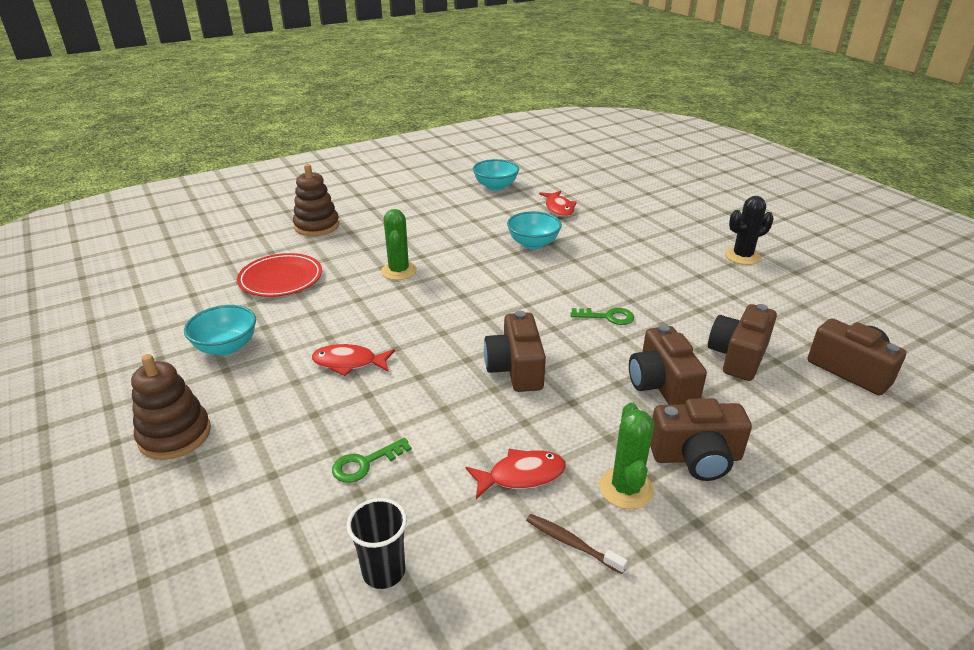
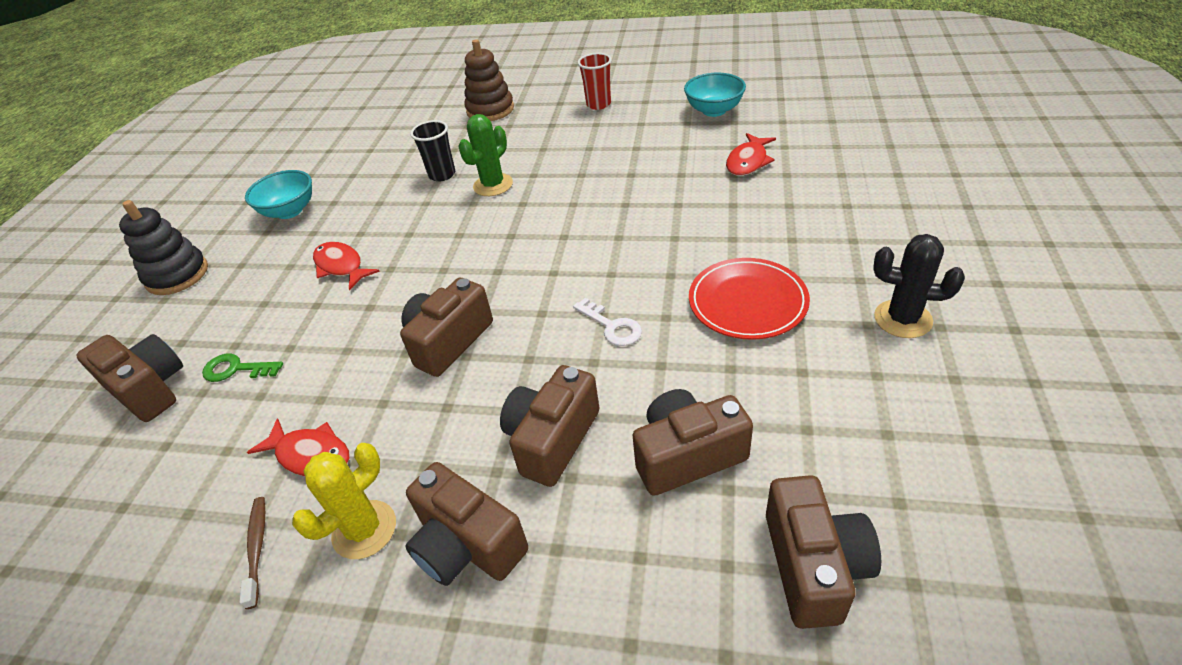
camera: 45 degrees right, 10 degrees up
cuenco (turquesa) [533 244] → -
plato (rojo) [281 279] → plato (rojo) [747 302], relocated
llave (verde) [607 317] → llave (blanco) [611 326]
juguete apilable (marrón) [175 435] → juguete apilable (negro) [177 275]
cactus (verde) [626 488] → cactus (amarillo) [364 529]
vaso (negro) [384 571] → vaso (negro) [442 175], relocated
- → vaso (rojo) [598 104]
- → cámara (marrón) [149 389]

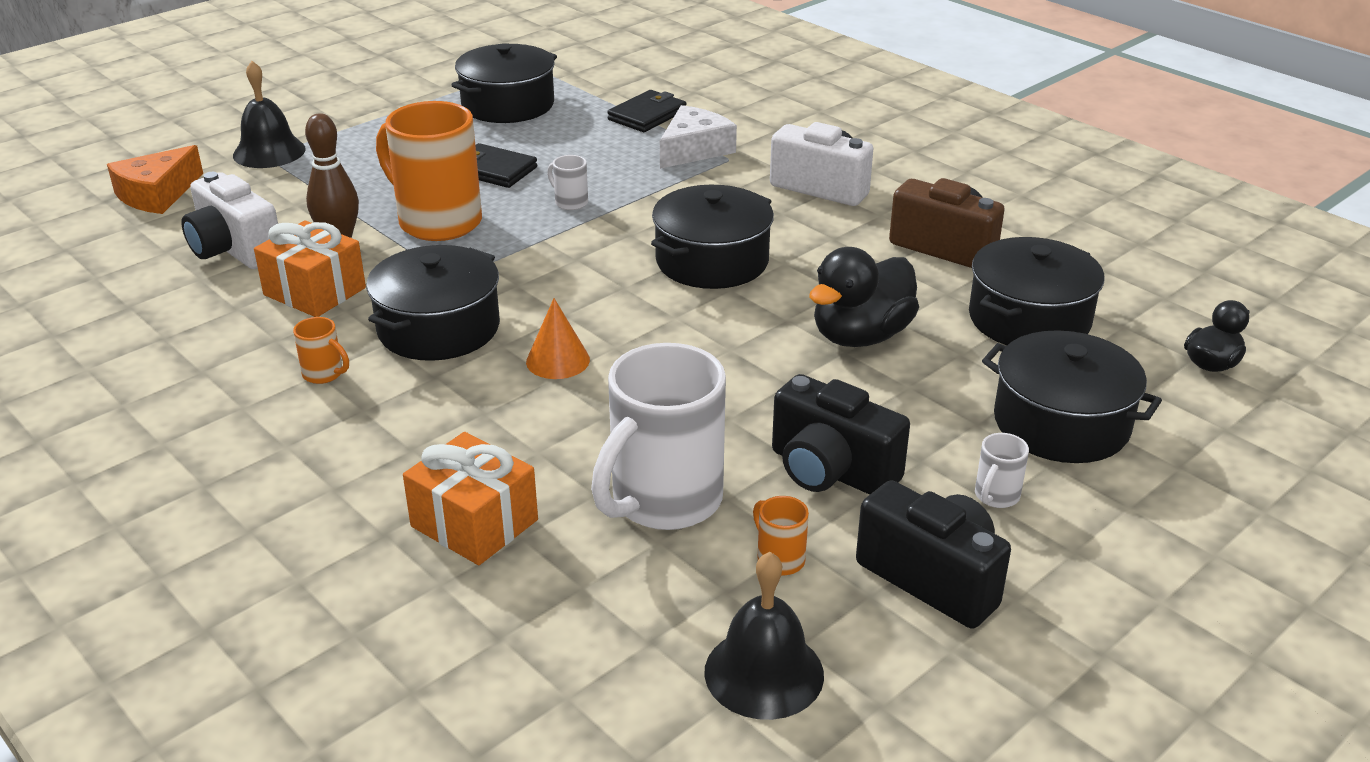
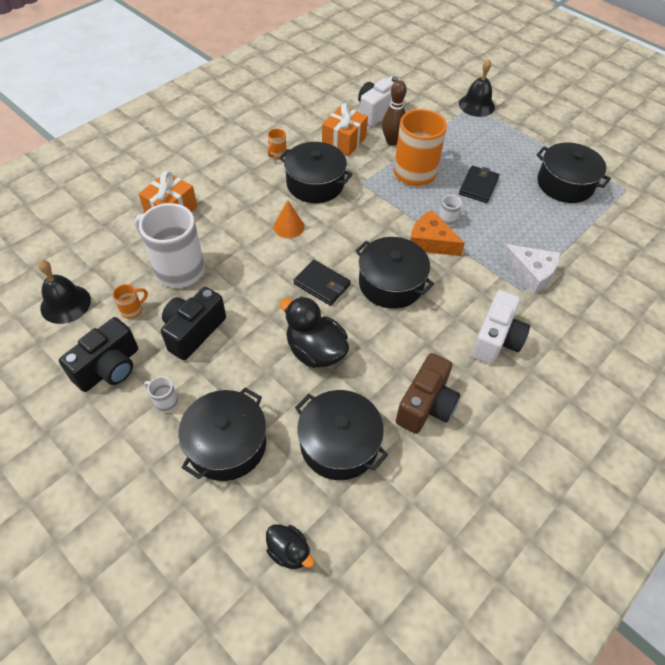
camera: 85 degrees right, 20 degrees up
cartera (negro) [647 115] → cartera (negro) [322 284], relocated
queso (naranja) [157 194] → queso (naranja) [430 242], relocated

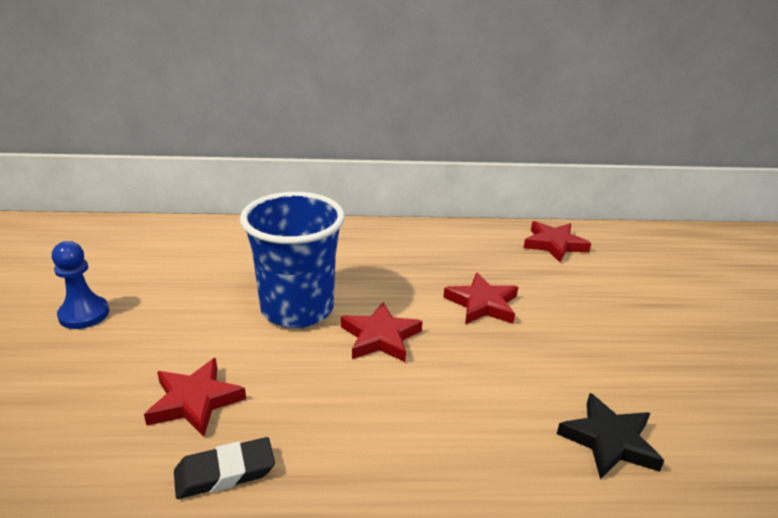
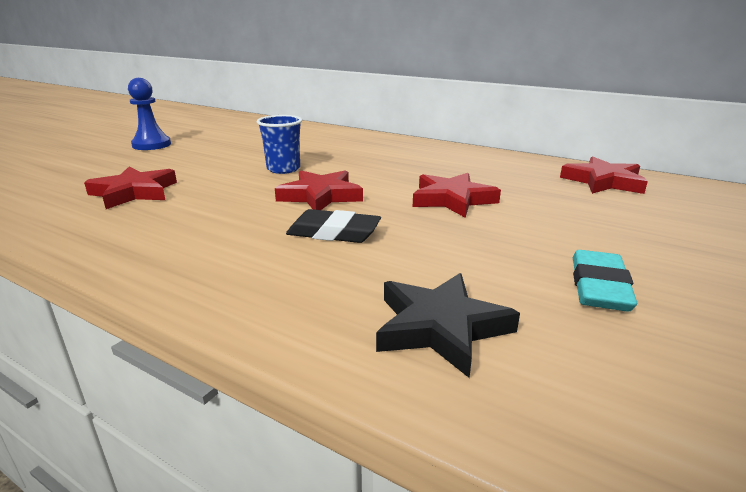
camera: 35 degrees right, 5 degrees down
vaso (azul) [297 309] → vaso (azul) [283 169], x0.49
goma de borrar (negro) [225 472] → goma de borrar (negro) [334 232], relocated
- → goma de borrar (turquesa) [599 286]

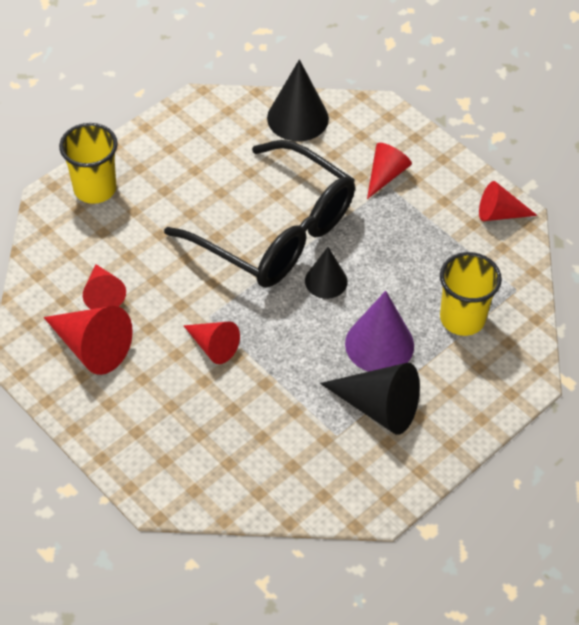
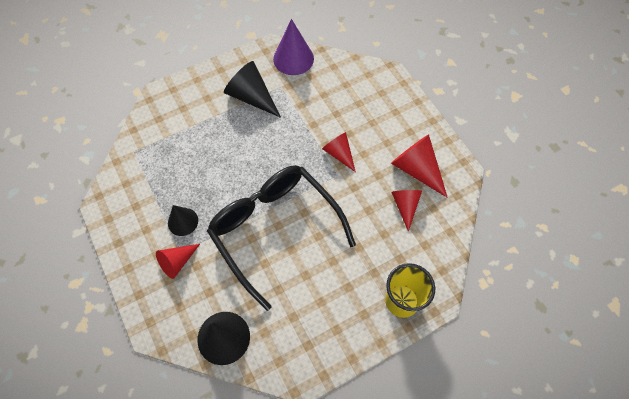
camera: 165 degrees left, 10 degrees up
cono (rojo) [500 214] → -
cono (negro) [326 281] → cono (negro) [183 221], relocated
vaso (amarillo) [462 318] → -
cono (morado) [379 344] → cono (morado) [293 58], relocated

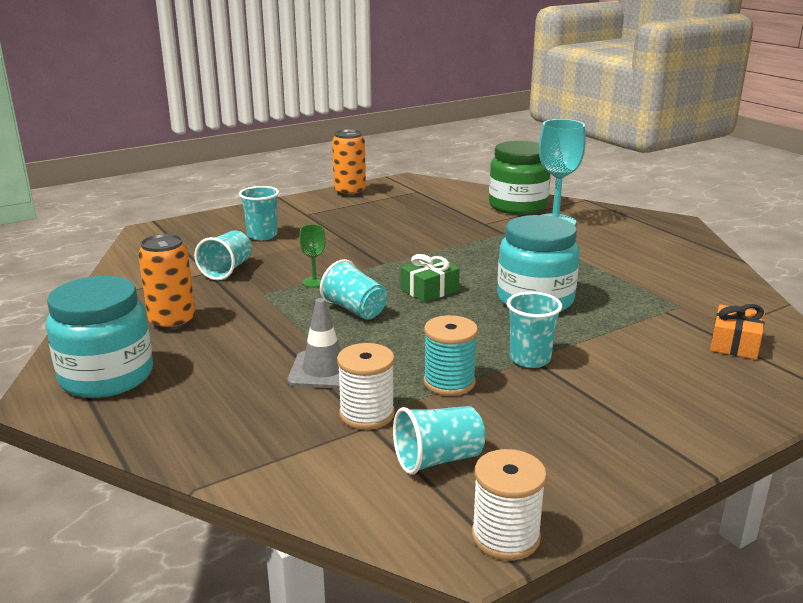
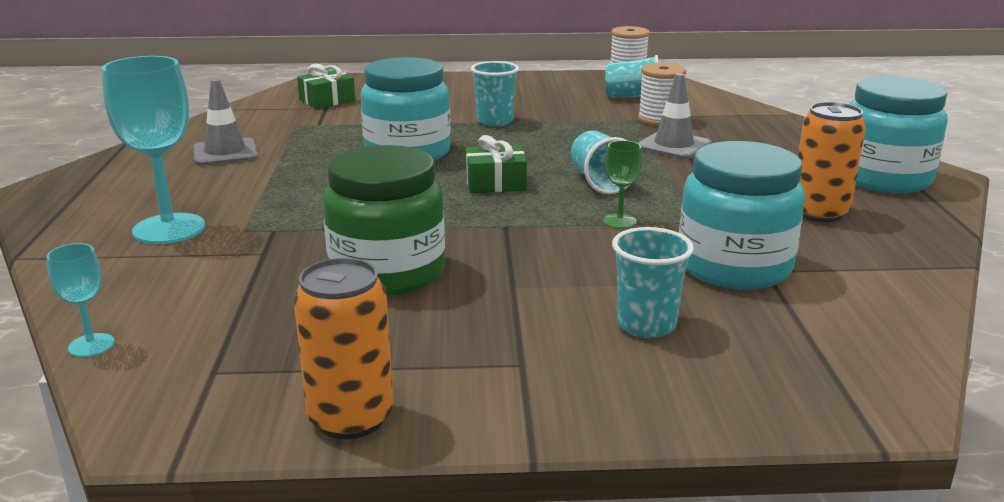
camera: 150 degrees left, 0 degrees up
tarro (verde) [517 206] → tarro (verde) [387 272], relocated
vaso (turquesa) [227 270] → tarro (turquesa) [734 267]
regalo (naranja) [735 343] → regalo (verde) [327 100]
carrete (turquesa) [449 382] → -
- → cono de tráfico (gris) [225 153]
- → copa (turquesa) [91 345]

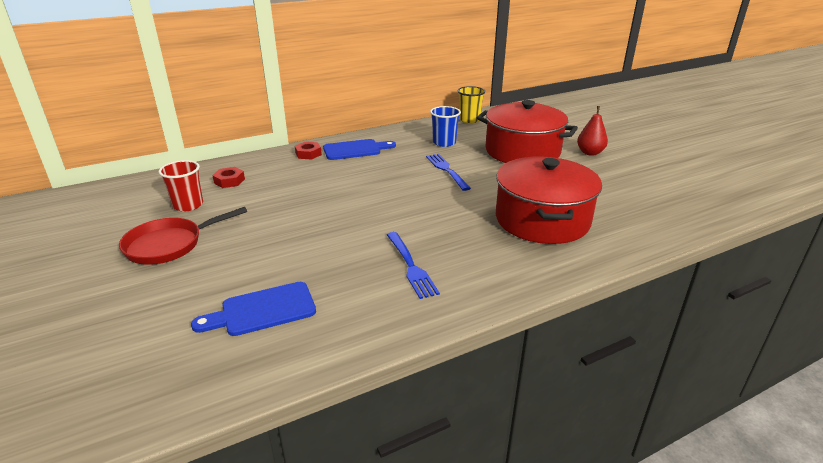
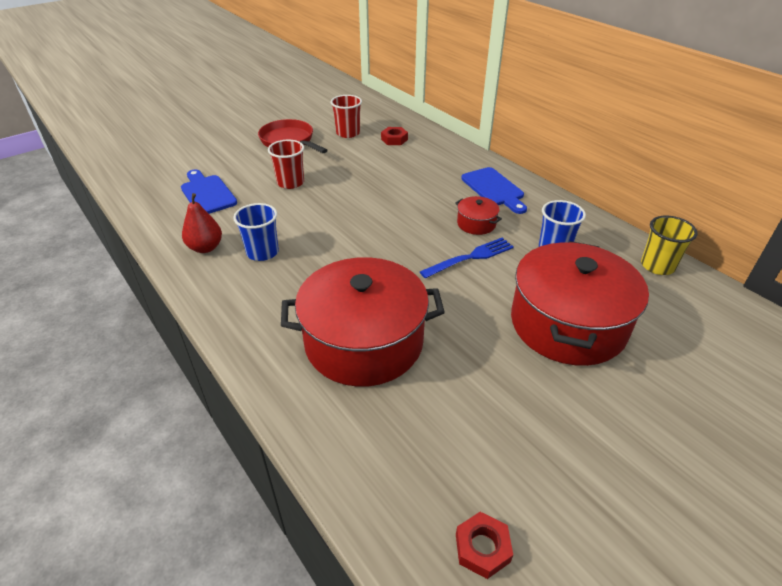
camera: 80 degrees right, 10 degrees up
pera (rojo) [590 153] → pera (rojo) [205 248], relocated
tuerca (rojo) [308 154] → tuerca (rojo) [482 548], relocated
tenedor (azul) [411 266] → vaso (azul) [262 252]
- → vaso (rojo) [290 183]
- → olla (rojo) [476 224]

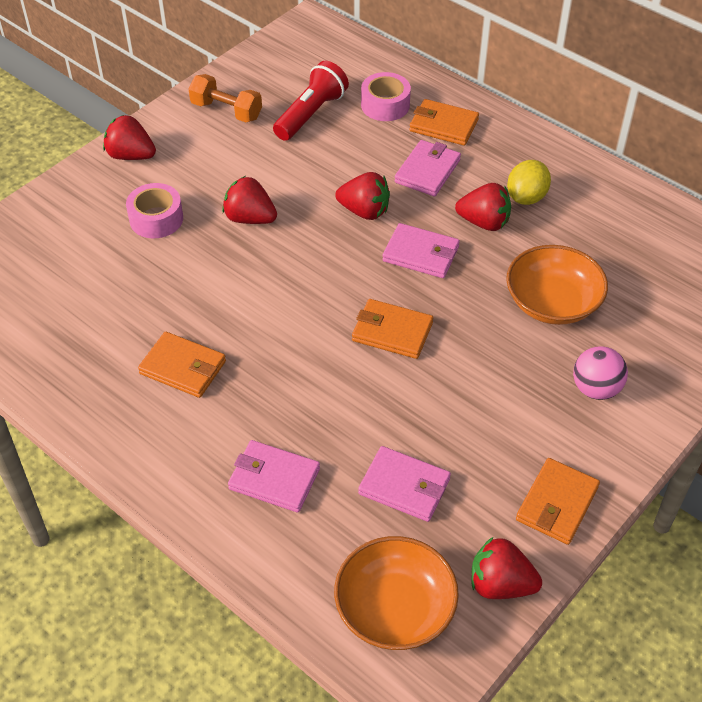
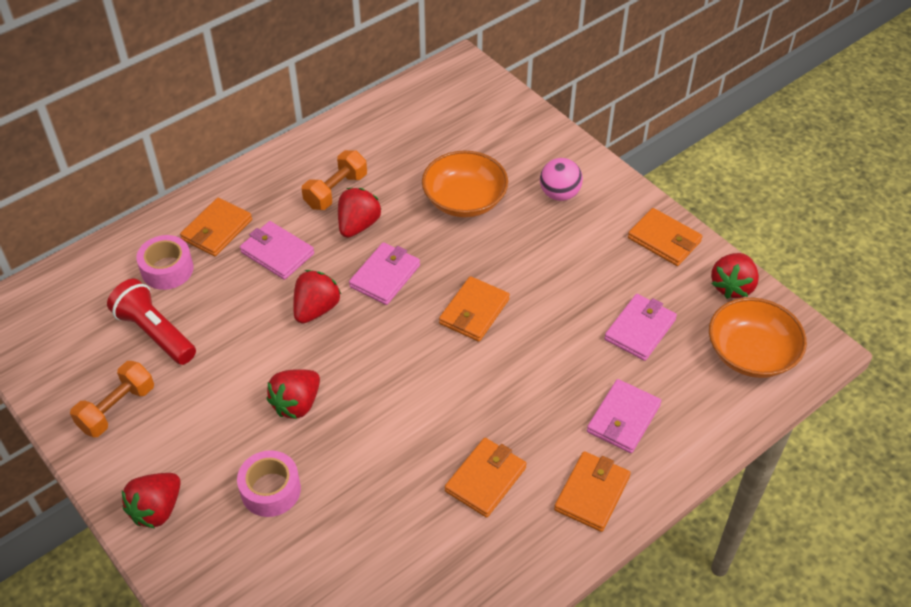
camera: 80 degrees left, 0 degrees up
limón (amarillo) [526 197] → mancuerna (naranja) [336 191]
- → cartera (naranja) [592 493]

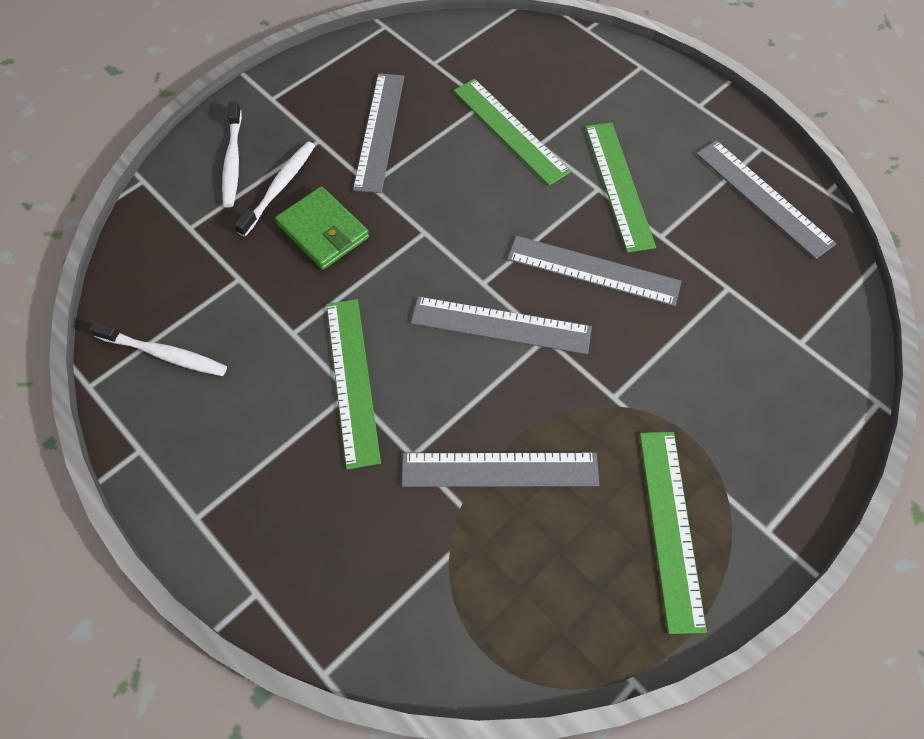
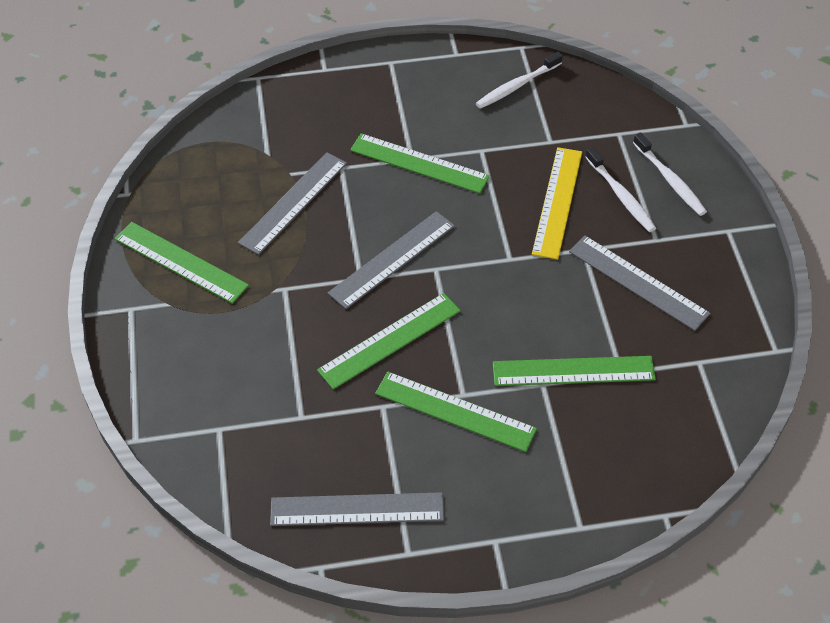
camera: 125 degrees right, 10 degrees down
cepillo de dientes (blanco) [233 161] → cepillo de dientes (blanco) [670 180], 150 degrees counterclockwise
cartera (verde) [323 231] → regla (amarillo) [557 202]
regla (gris) [593 270] → regla (verde) [390 340]

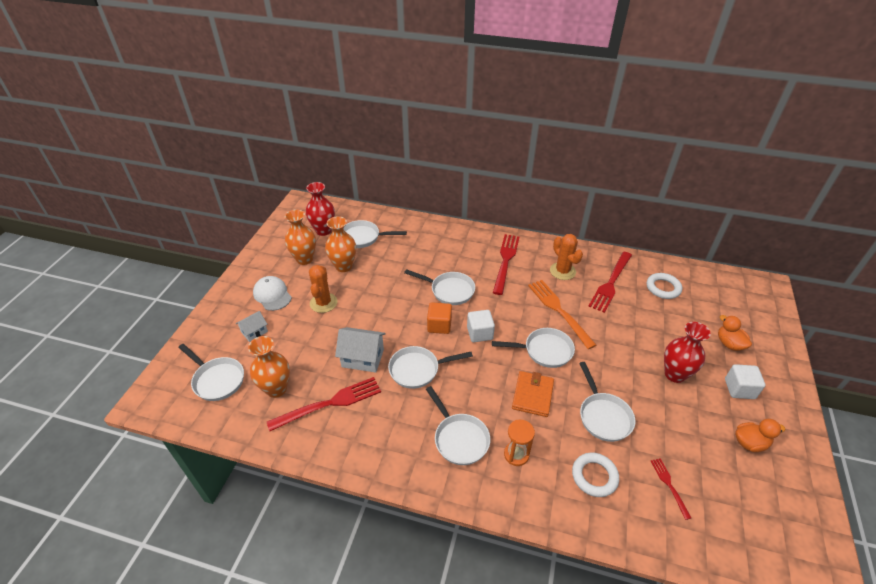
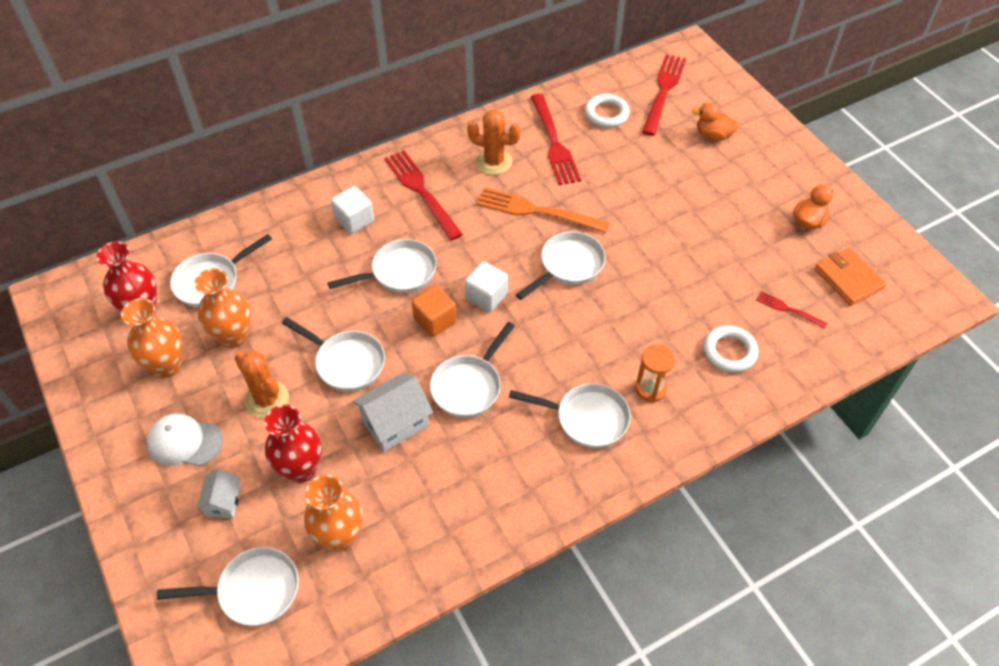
camera: 45 degrees left, 10 degrees up
florero (rojo) [675 374] → florero (rojo) [301 469], relocated
sartén (blanco) [603 416] → sartén (blanco) [346 362], relocated
cubo (blanco) [739 389] → cubo (blanco) [354 220], relocated
cartera (naranja) [532 395] → cartera (naranja) [848 279], relocated
tenedor (rojo) [329 403] → tenedor (rojo) [663 91], relocated

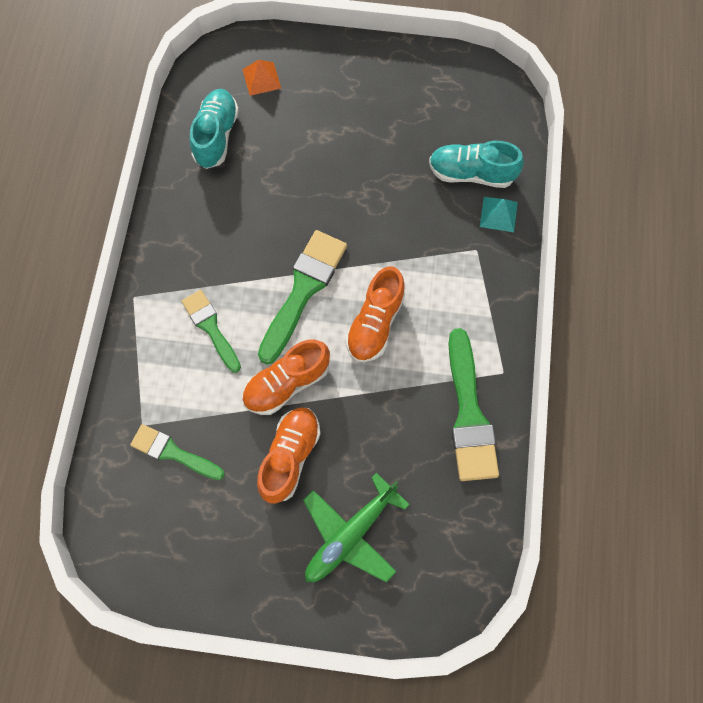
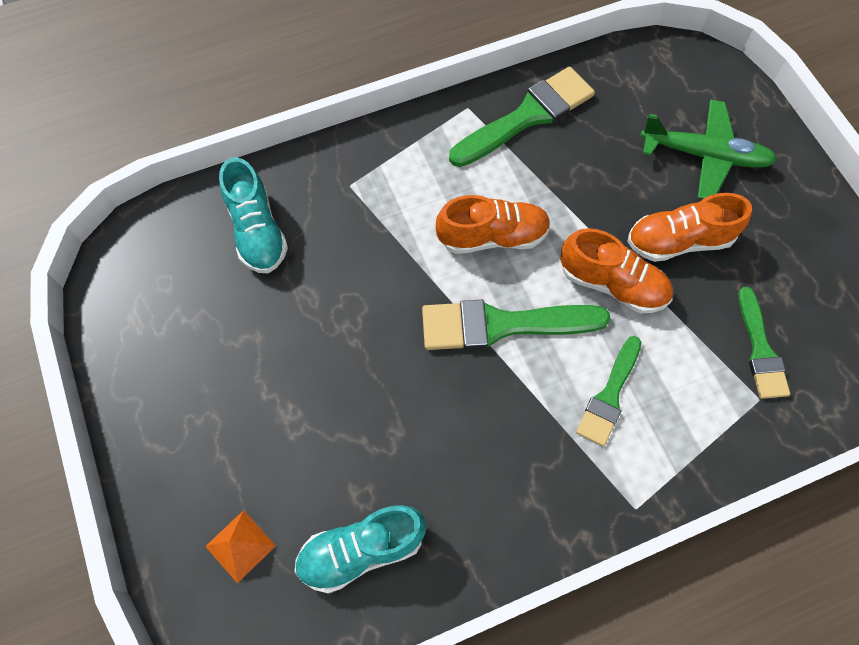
camera: 120 degrees left, 5 degrees down
pirámide (turquesa) [498 214] → -

